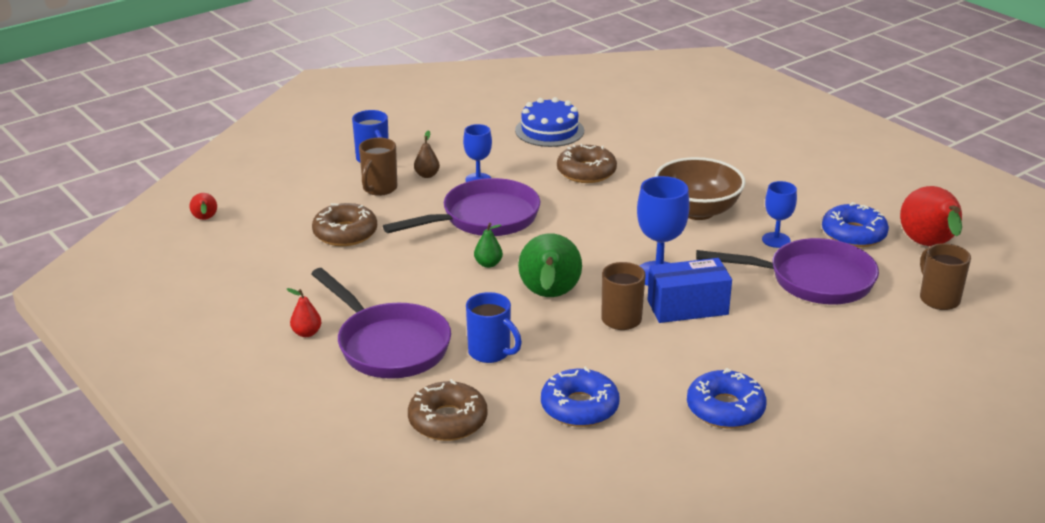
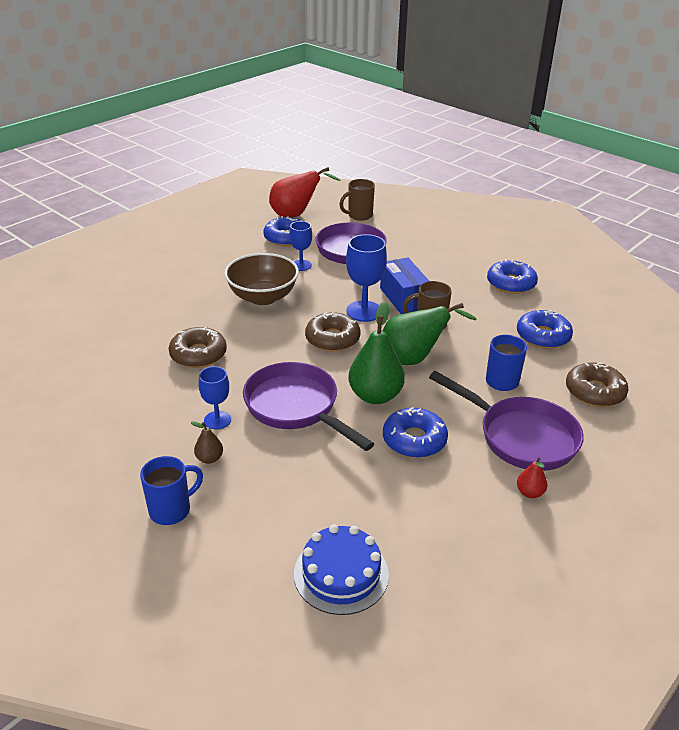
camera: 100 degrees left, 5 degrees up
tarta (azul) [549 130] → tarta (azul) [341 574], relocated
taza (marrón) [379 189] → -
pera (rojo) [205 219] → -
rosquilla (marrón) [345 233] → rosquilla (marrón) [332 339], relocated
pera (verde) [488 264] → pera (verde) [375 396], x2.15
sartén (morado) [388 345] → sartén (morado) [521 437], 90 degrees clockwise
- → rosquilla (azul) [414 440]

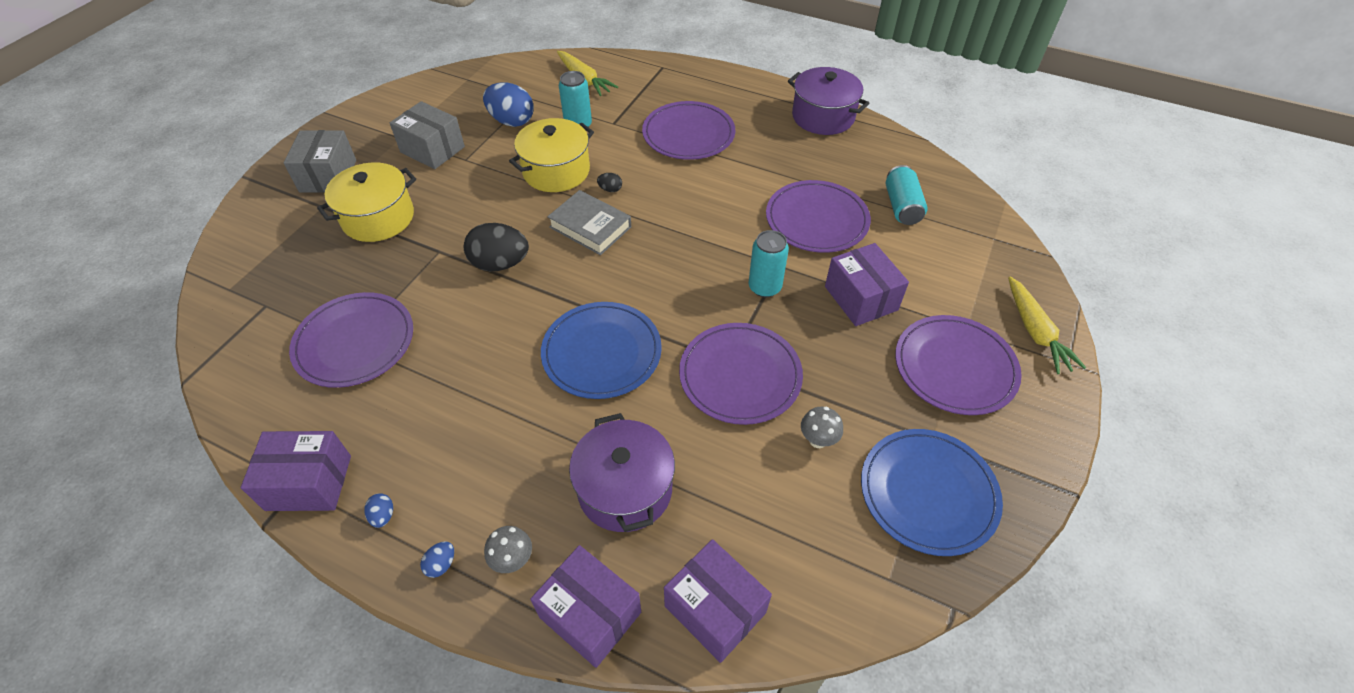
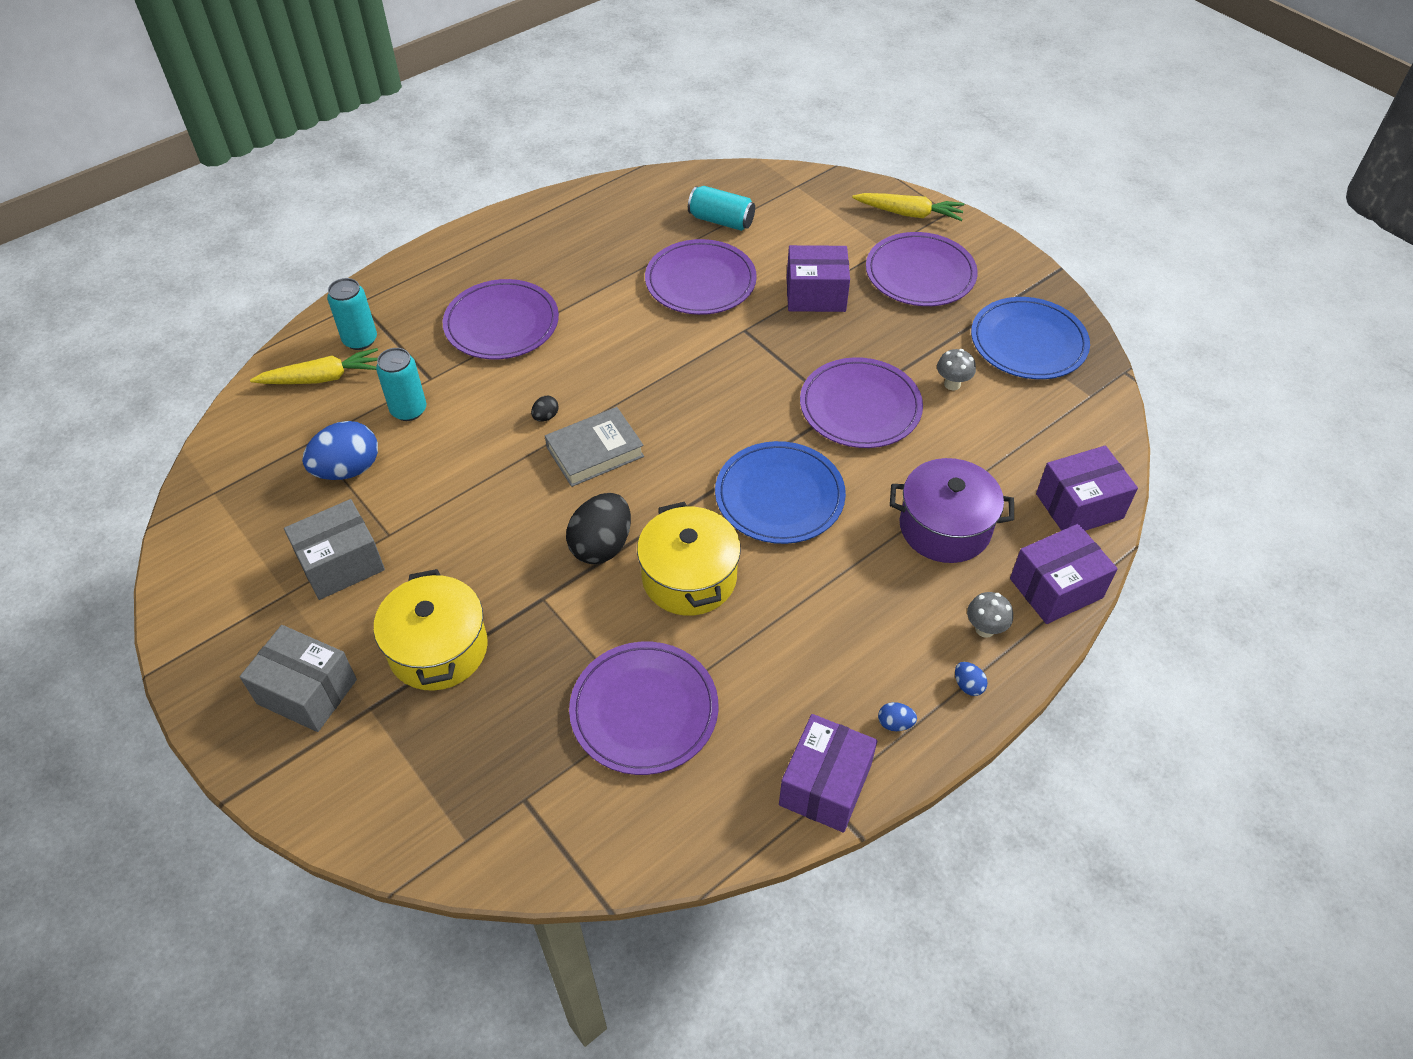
camera: 65 degrees left, 0 degrees up
olla (morado) [823 116] → -
olla (amarillo) [556 171] → olla (amarillo) [689 577], relocated
lata (turquesa) [764 287] → lata (turquesa) [360 340], relocated

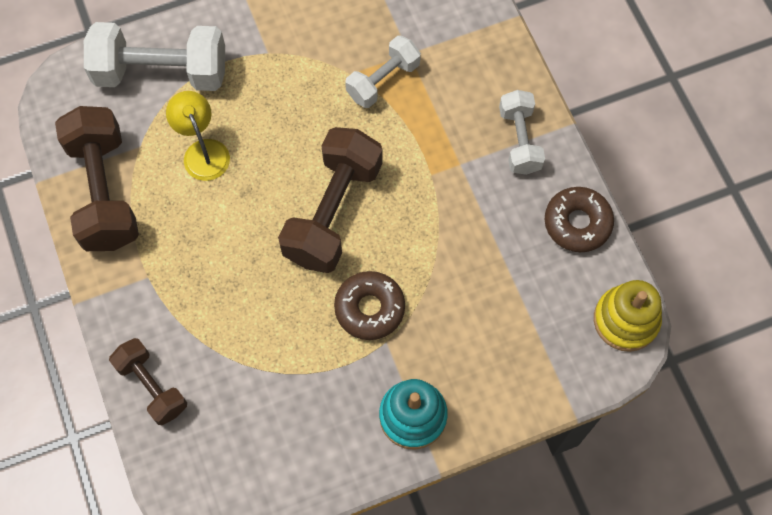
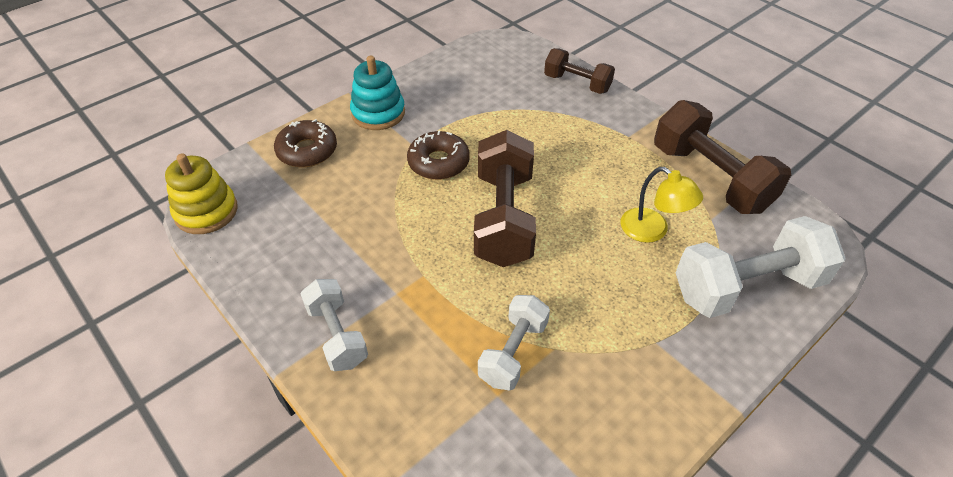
camera: 160 degrees right, 20 degrees down
rosquilla (marrón) [577 223] → rosquilla (marrón) [307 151], relocated

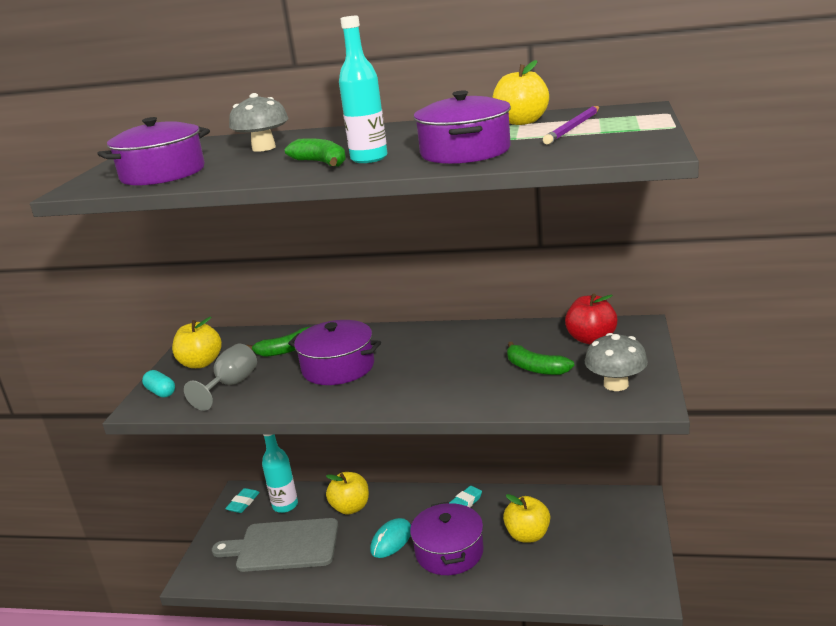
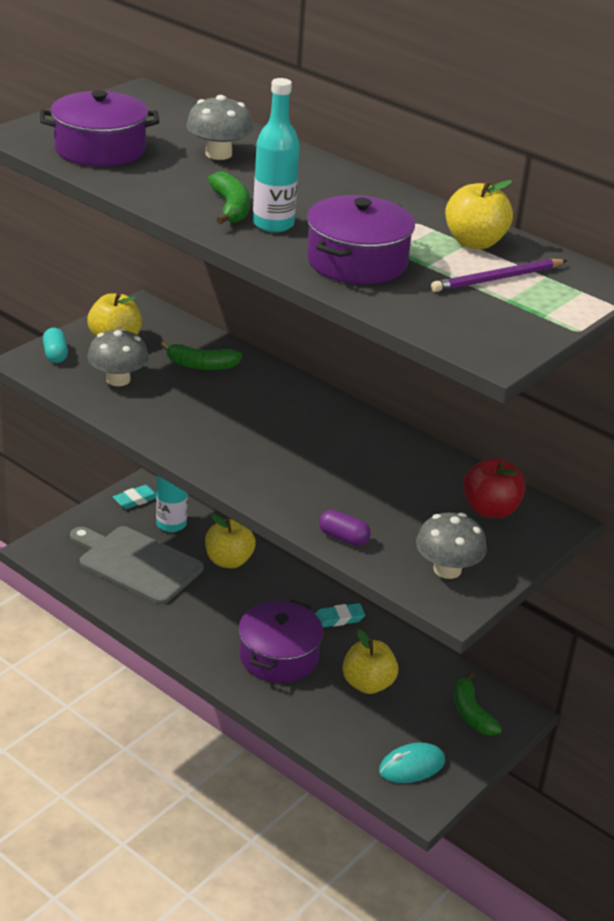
camera: 25 degrees right, 10 degrees up
olla (morado) [338 367] → -
plátano (verde) [535 368] → plátano (verde) [471 713], relocated
copa (gris) [231 385] → seta (gris) [118 379]
ratón (turquesa) [391 540] → ratón (turquesa) [411 766], relocated
- → cápsula (morado) [343 537]

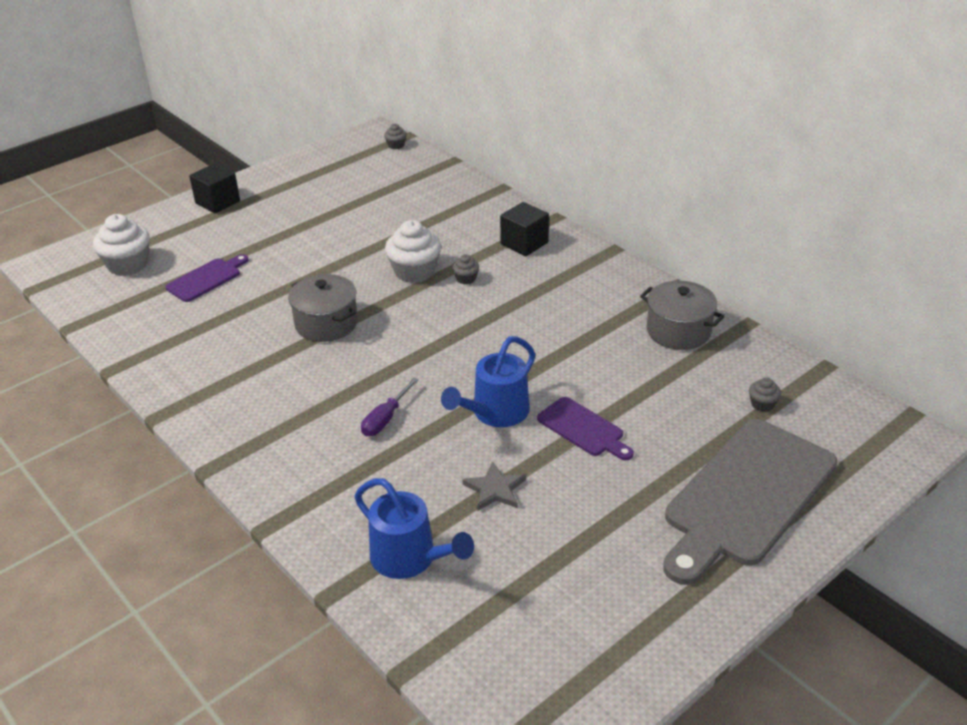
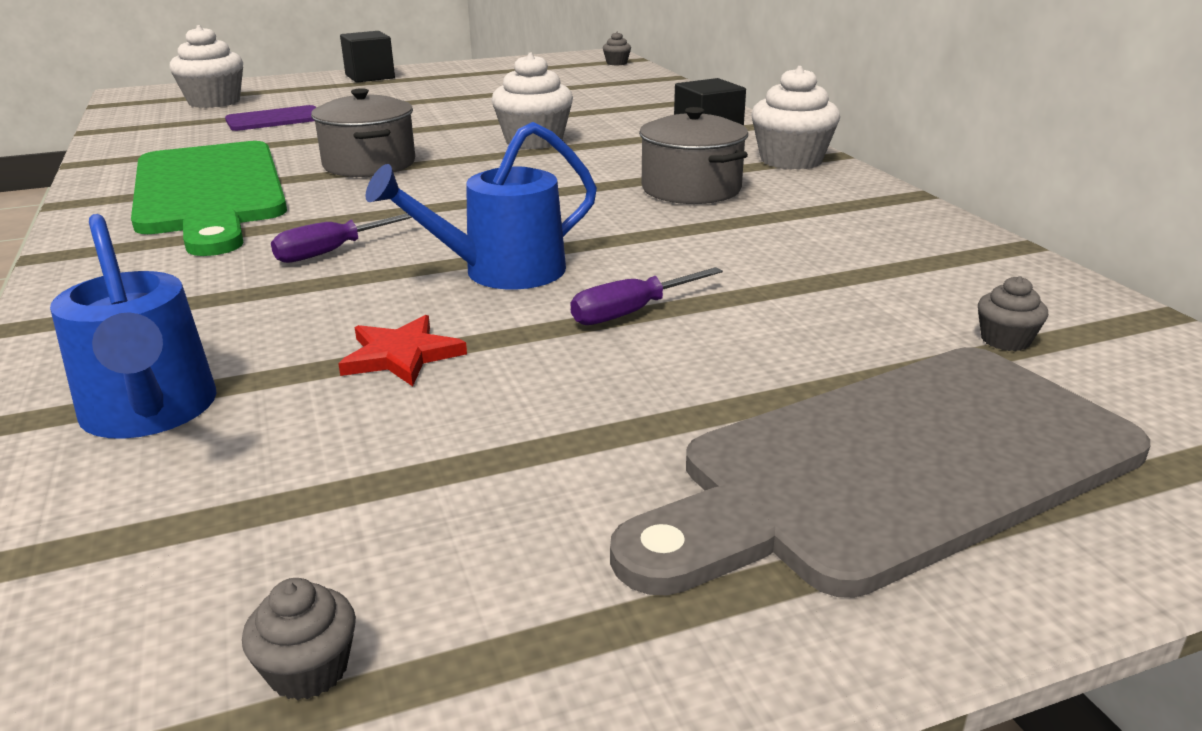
camera: 20 degrees right, 10 degrees down
magdalena (gris) [466 279] → magdalena (gris) [308 670], relocated
olla (gris) [678 331] → olla (gris) [691 189], relocated
tabla de cortar (morado) [583 429] → destornillador (morado) [630 313]
estrella (gris) [495 489] → estrella (rojo) [401 355]
- → magdalena (blanco) [791 160]
- → tabla de cortar (verde) [209 192]

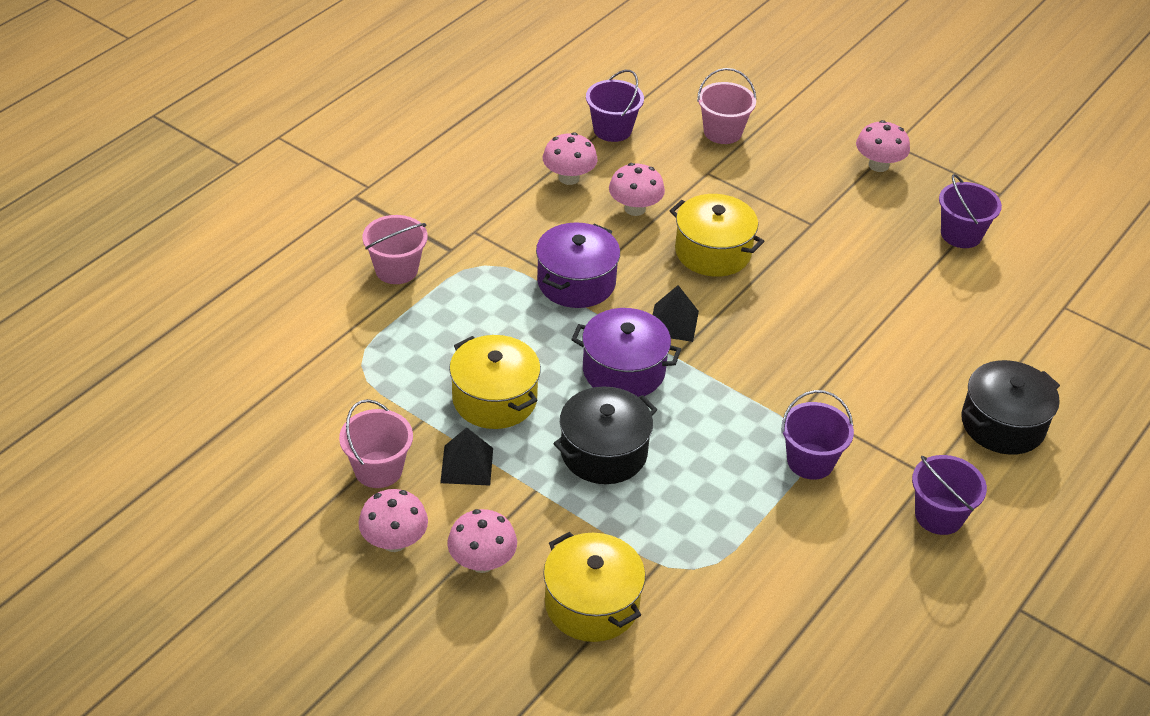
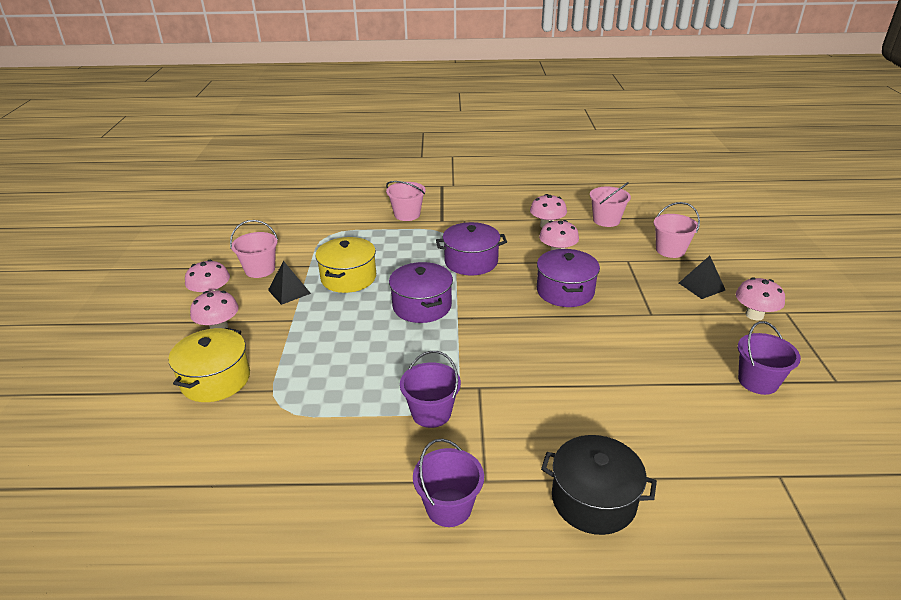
camera: 55 degrees right, 10 degrees down
balde (morado) [612 130] → balde (rosa) [606 220]
olla (amarillo) [713 252] → olla (morado) [565 291]
pirámide (negro) [673 322] → pirámide (negro) [701 286], relocated
olla (negro) [603 452] → -

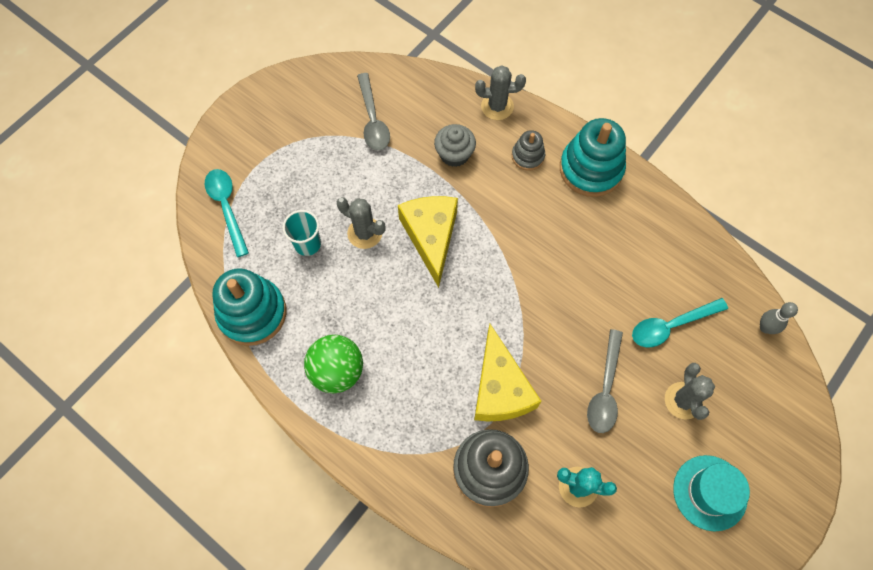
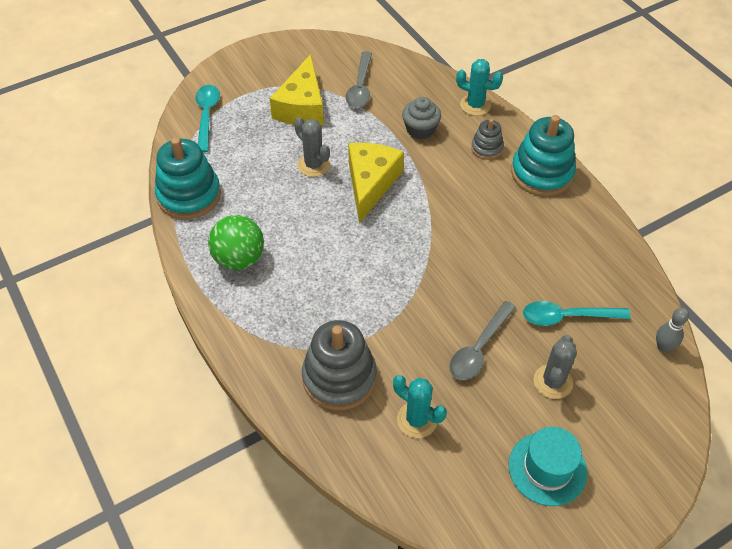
camera: 20 degrees right, 15 degrees down
cactus (gris) [497 106] → cactus (turquesa) [475 105]
vaso (turquesa) [307 244] → -
queso (amarillo) [500 388] → queso (amarillo) [302 106], relocated

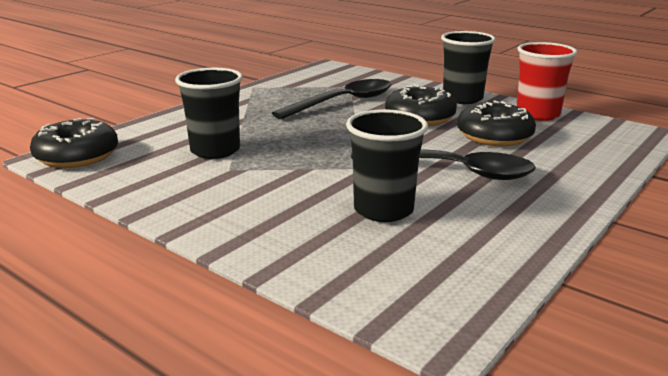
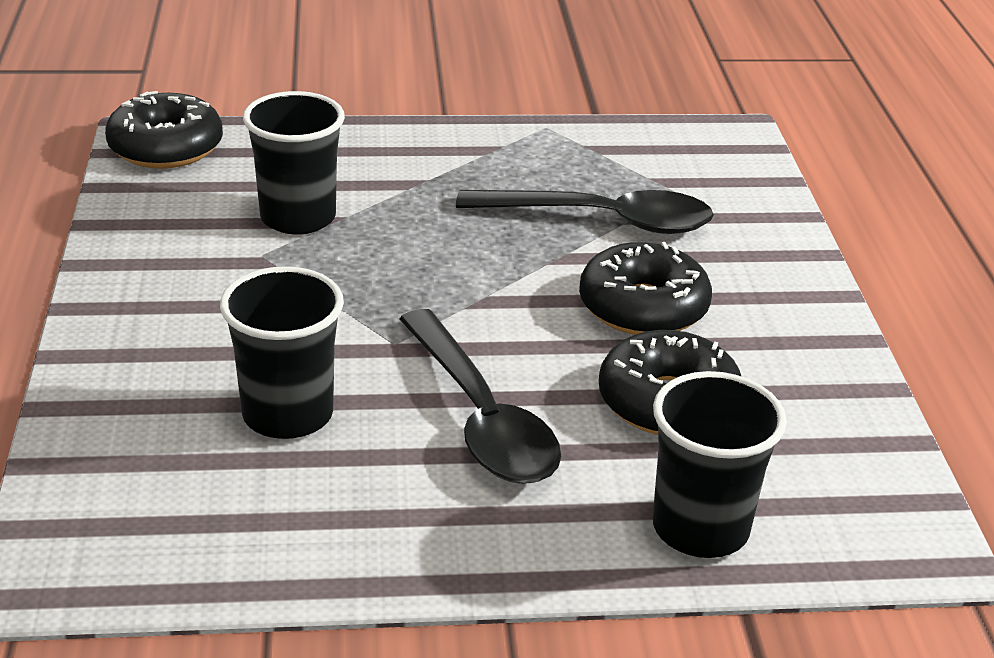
camera: 45 degrees right, 10 degrees up
vaso (negro) [462 99] → vaso (negro) [700 528], relocated
vaso (rojo) [537 114] → -

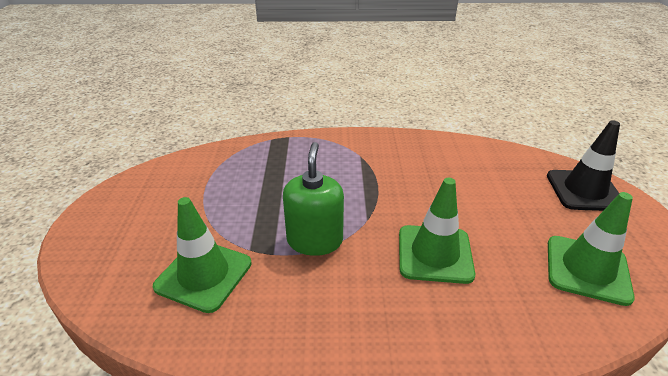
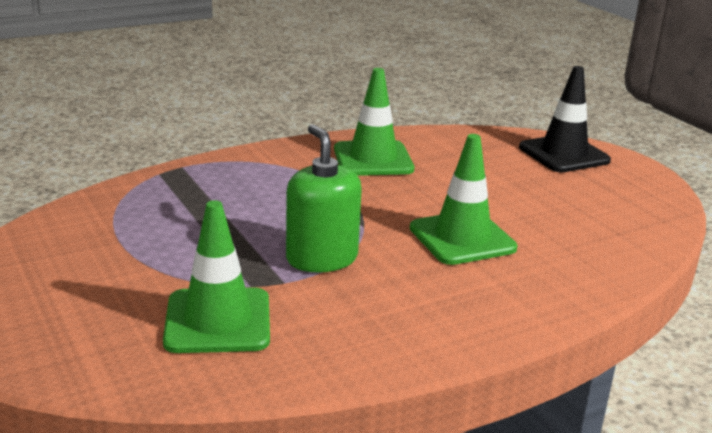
camera: 30 degrees left, 10 degrees down
cono de tráfico (verde) [587 269] → cono de tráfico (verde) [373 159], relocated

